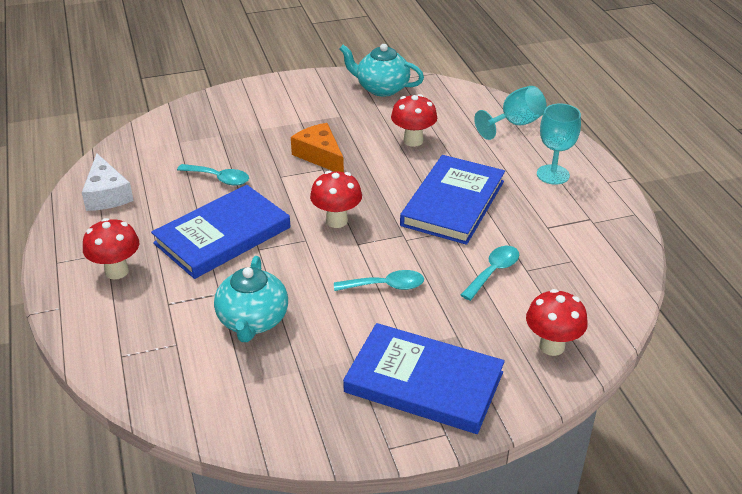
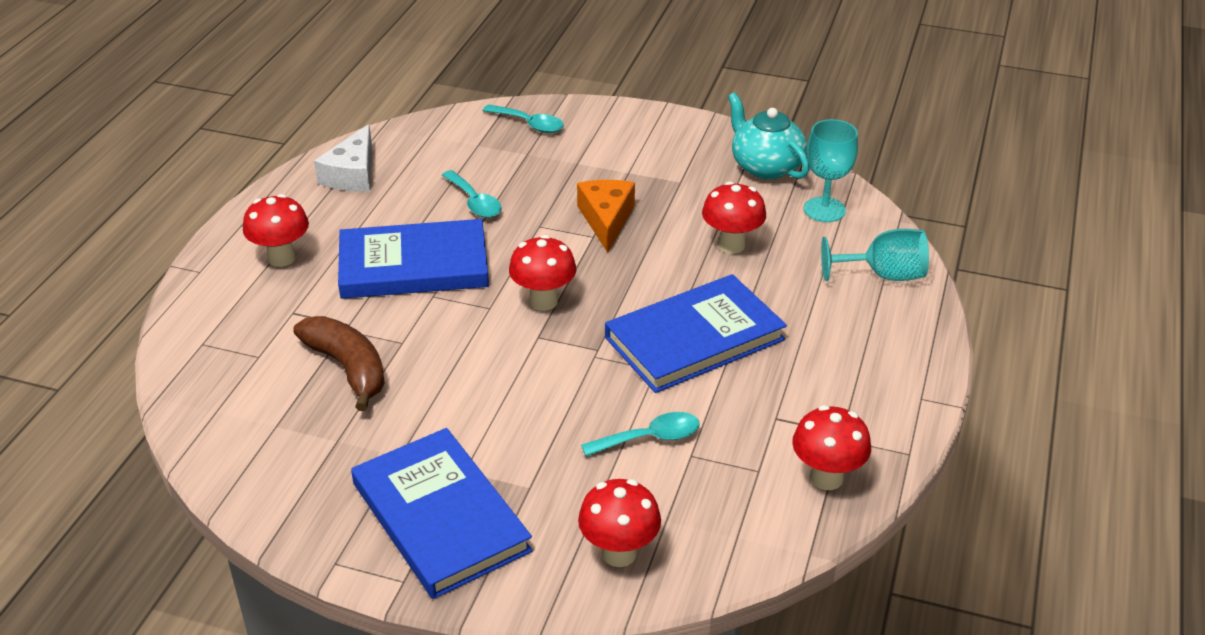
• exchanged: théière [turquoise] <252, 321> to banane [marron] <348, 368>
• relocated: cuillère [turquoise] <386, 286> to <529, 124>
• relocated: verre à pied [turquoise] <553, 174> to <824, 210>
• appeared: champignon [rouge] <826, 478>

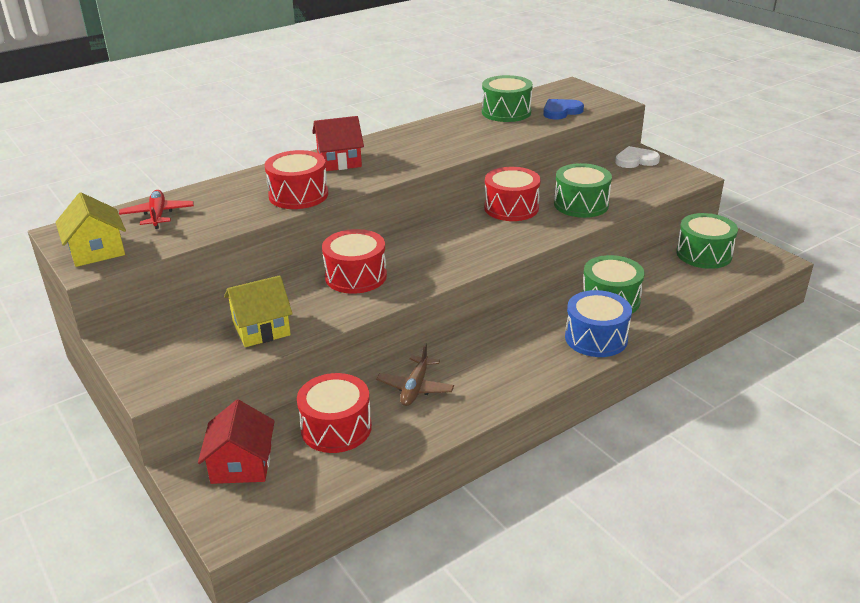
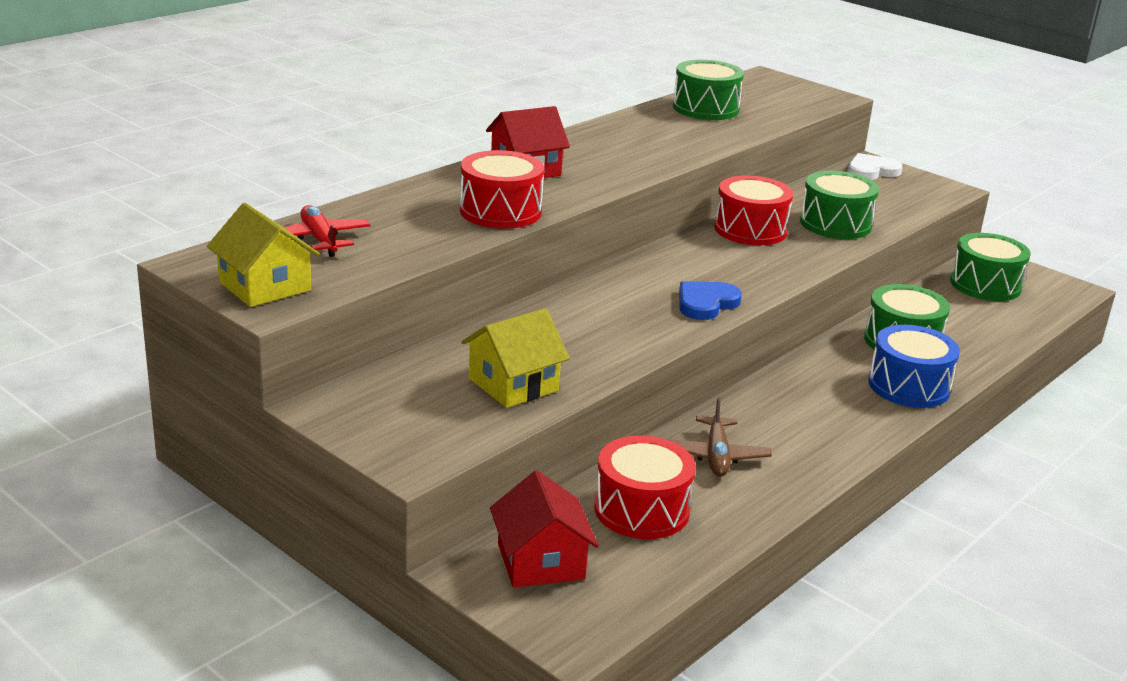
• missing: tambour [rouge] <356, 276>
• relocated: cœur [bleu] <561, 111> to <706, 303>

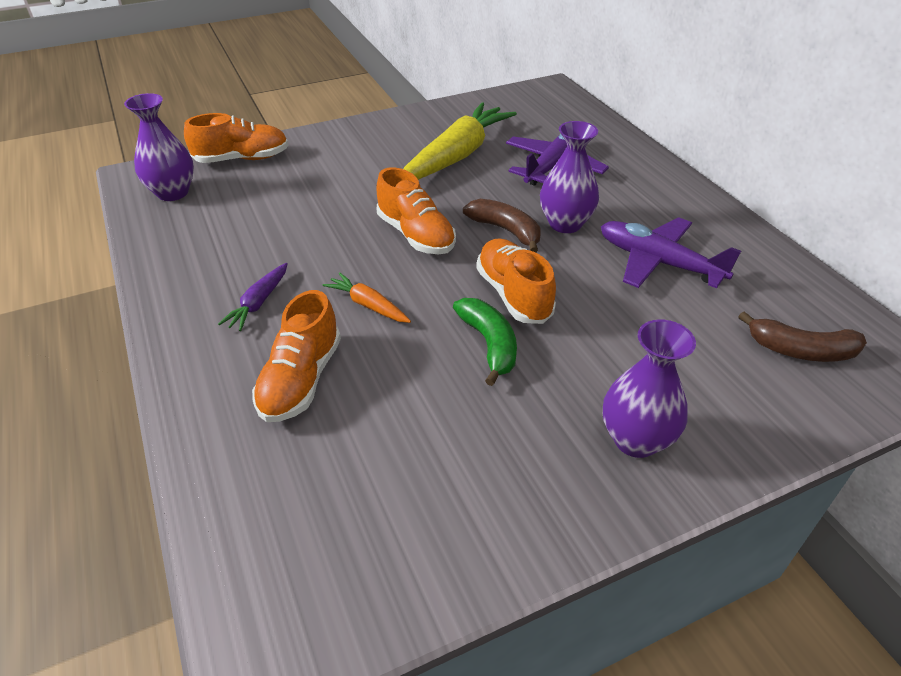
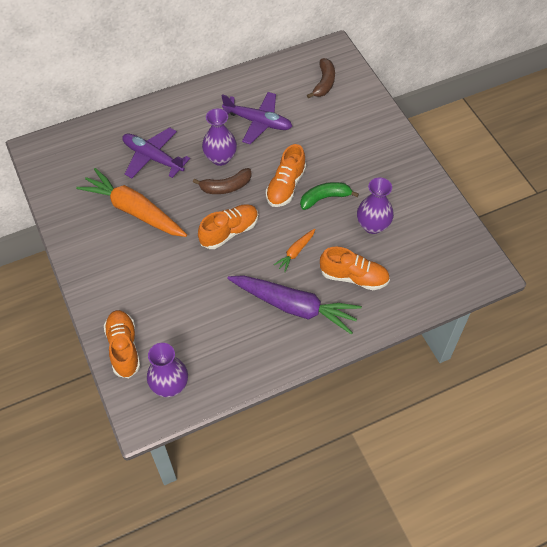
• size: carotte [violet] <258, 303> = <294, 306> x2.20
• colour: carotte [jaune] <456, 156> to carotte [orange] <134, 210>
• spun: banane [marron] <506, 230> = <226, 187> 150 degrees counterclockwise
• spun: chaussure [orange] <513, 294> = <285, 186> 45 degrees counterclockwise
• spun: avion [violet] <658, 262> = <258, 122> 105 degrees counterclockwise
• relocated: vase [violet] <635, 440> to <372, 225>

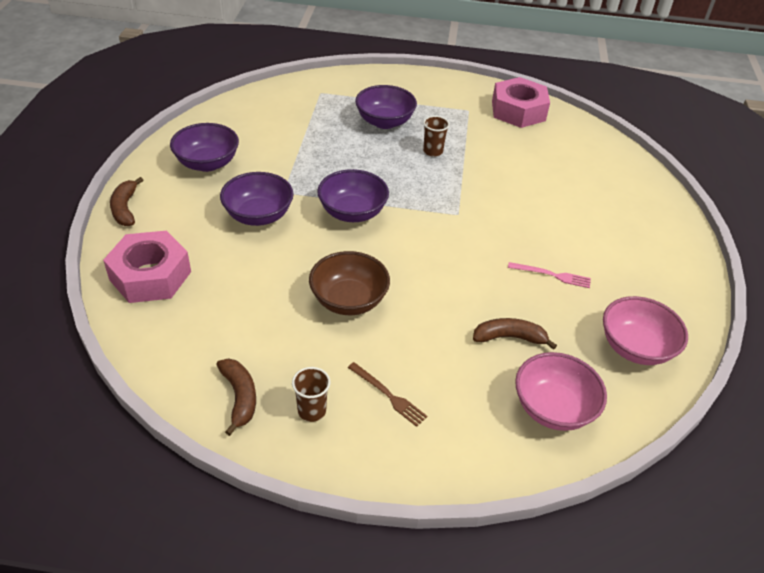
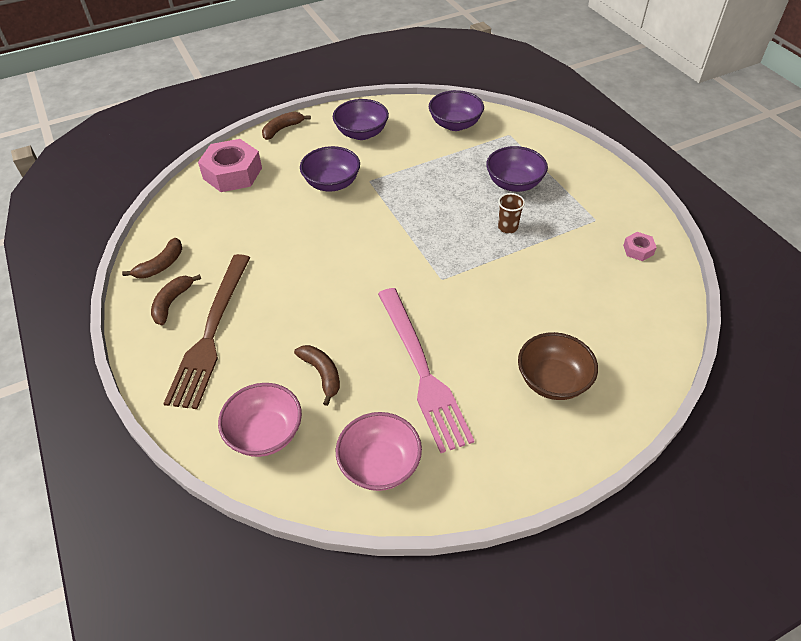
• exchanged: gobelet [marron] <312, 410> to banane [marron] <172, 303>
• relocated: bol [marron] <349, 300> to <553, 380>
• relocated: bol [violet] <352, 212> to <455, 124>
• size: fourchette [marron] <388, 395> = <211, 333> x2.44
• size: écrou [rose] <518, 111> = <638, 250> x0.46
• size: fourchette [rose] <552, 275> = <422, 370> x2.44

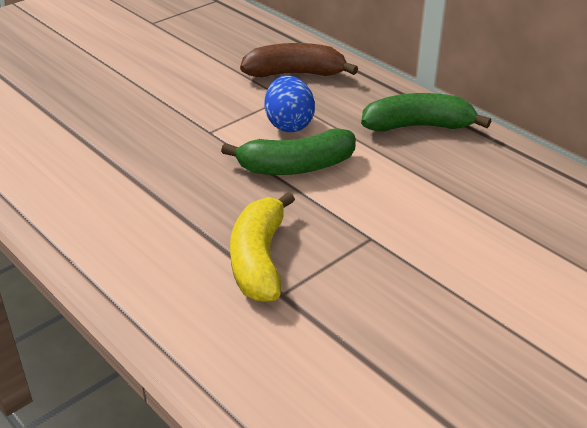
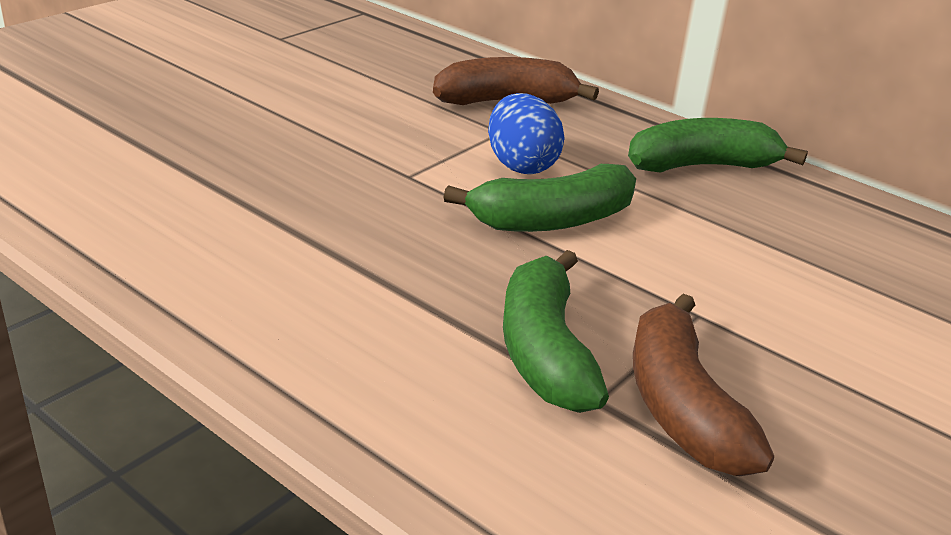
• colour: banane [jaune] <259, 260> to banane [vert] <545, 351>
• appeared: banane [marron] <682, 407>

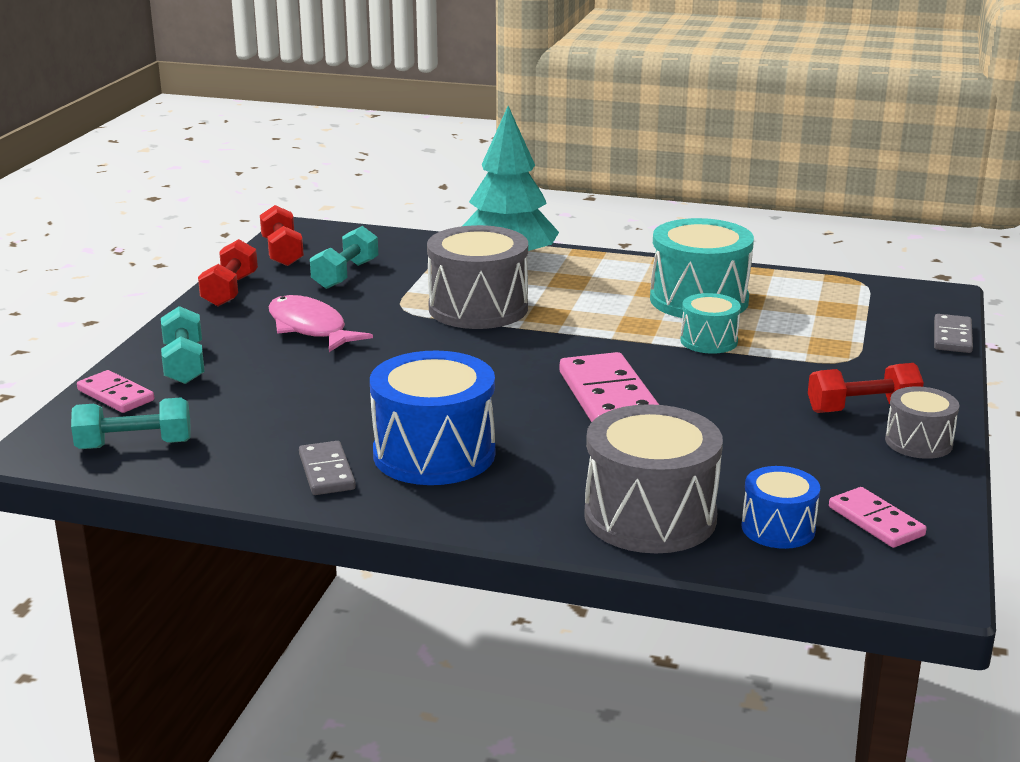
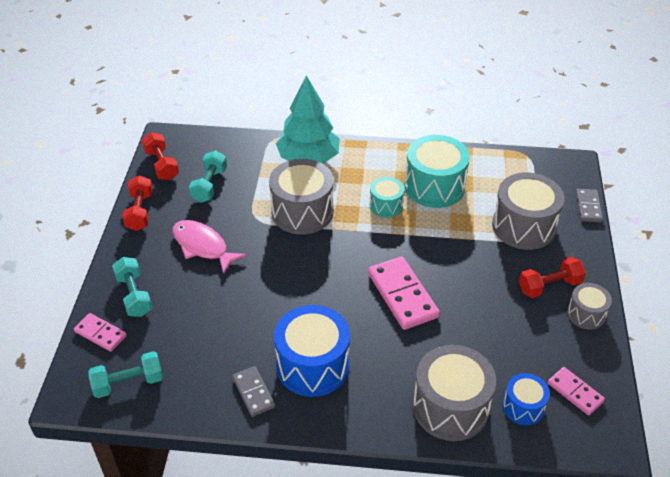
• relocated: tambour [turquoise] <709, 341> to <386, 205>
• appeared: tambour [gris] <523, 226>

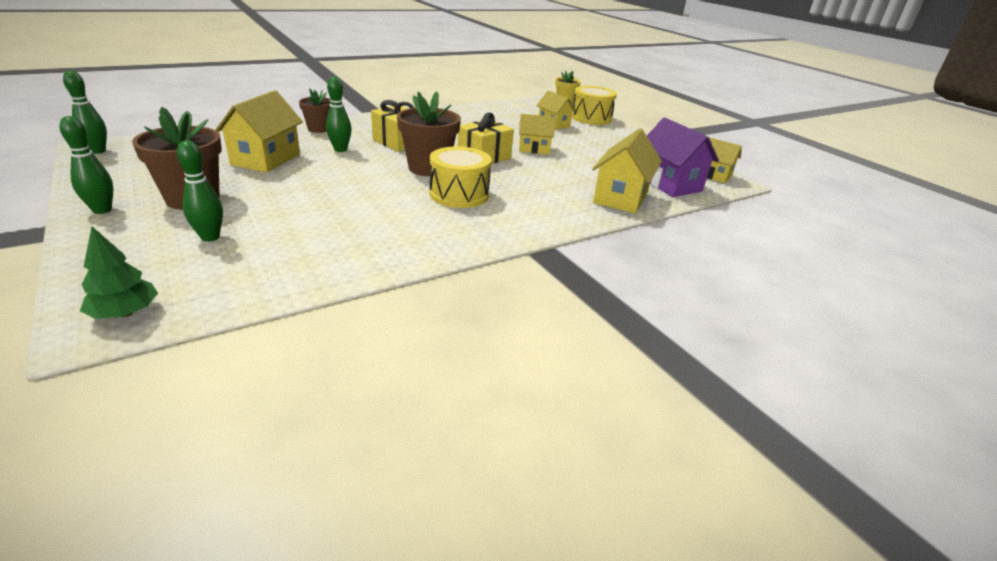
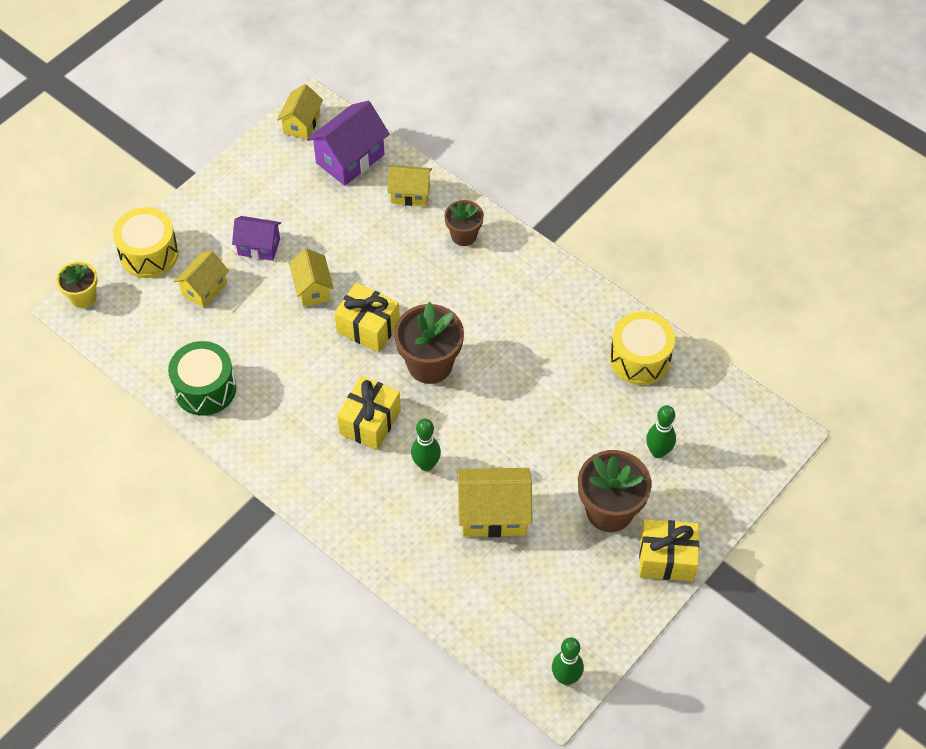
• exchanged: quille [vert] <102, 210> to cadeau [jaune] <666, 558>
• missing: arbre [vert] <125, 313>
• relocated: pot de fleurs [marron] <319, 129> to <464, 235>
• relocated: tambour [jaune] <459, 194> to <640, 359>
• size: maison [jaune] <620, 198> = <410, 194> x0.64
• appeared: tambour [vert] <205, 388>
• appeared: maison [violet] <259, 247>

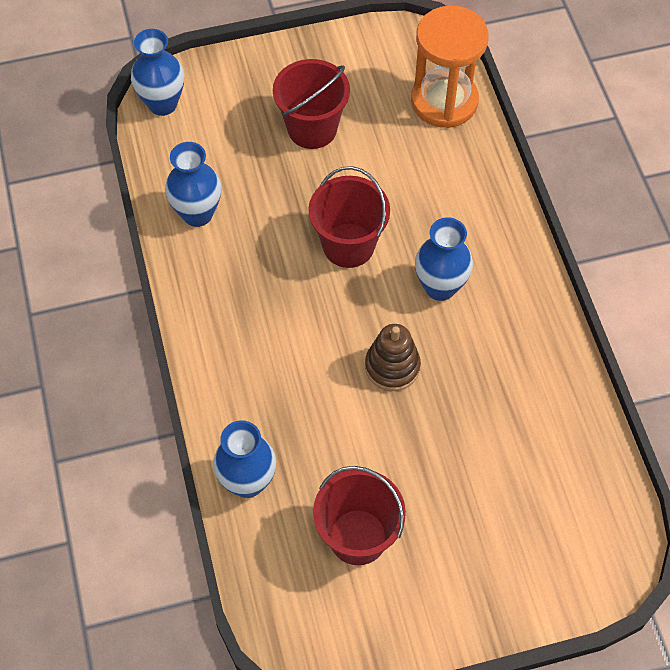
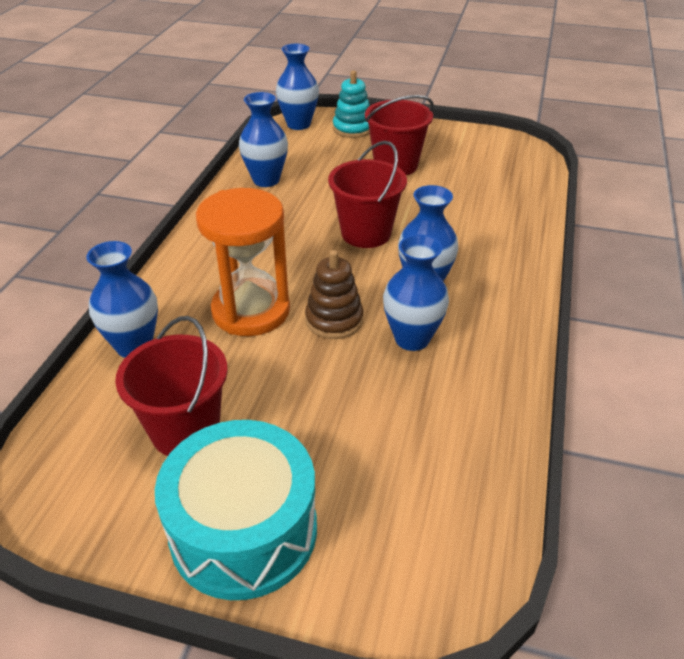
• relocated: sablier [orange] <444, 101> to <251, 311>
• appeared: tambour [turquoise] <244, 530>
• appeared: jouet à empiler [turquoise] <352, 129>
• appeared: vase [bleu] <412, 338>

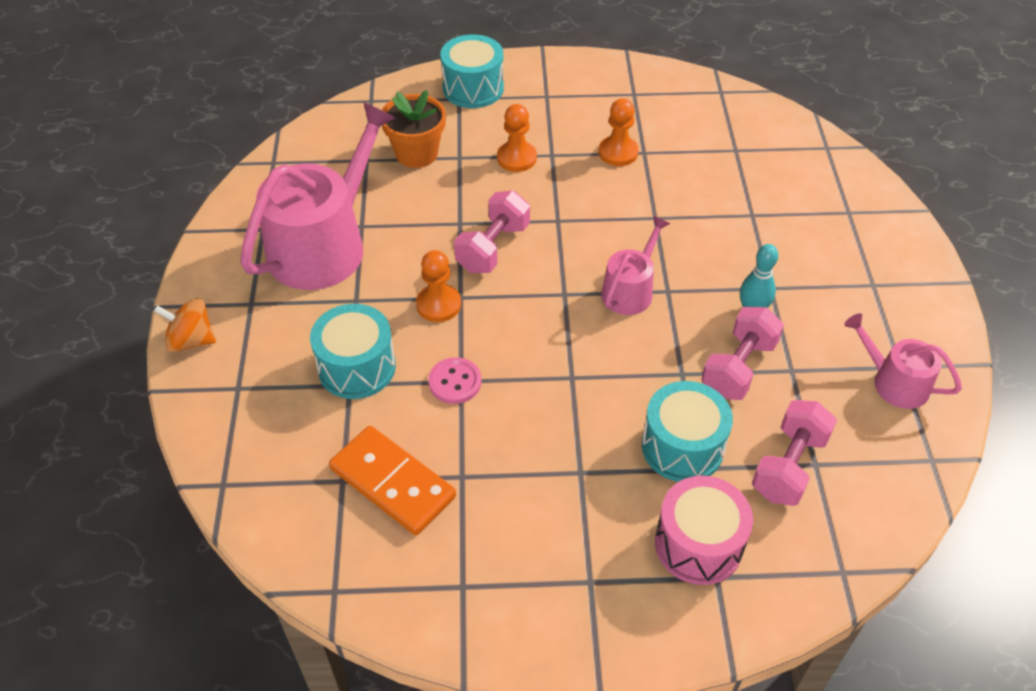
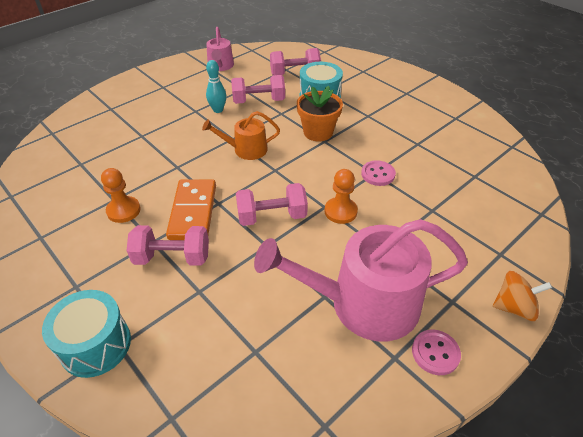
• spun: toupie [orange] <191, 340> = <514, 307> 60 degrees counterclockwise
• missing: tambour [turquoise] <357, 367>
• relocated: domino [orange] <393, 482> to <193, 211>
• relocated: pot de fleurs [orange] <416, 153> to <318, 132>
• exchanged: pion [orange] <516, 158> to haltère [rose] <172, 257>
• colour: arrosoir [rose] <630, 290> to arrosoir [orange] <246, 149>
• missing: tambour [rose] <698, 544>
• appeared: bouton [rose] <435, 353>

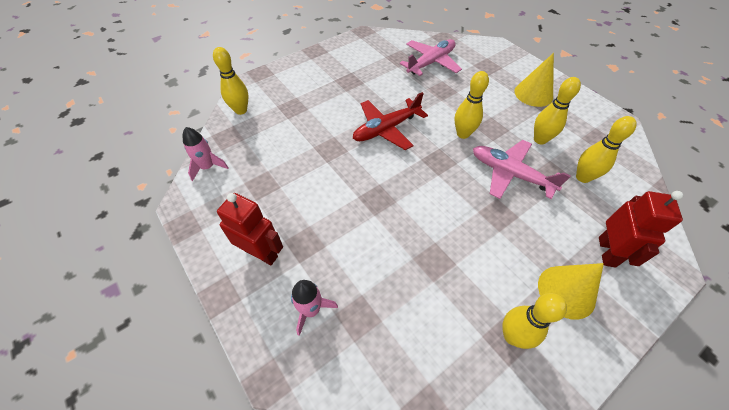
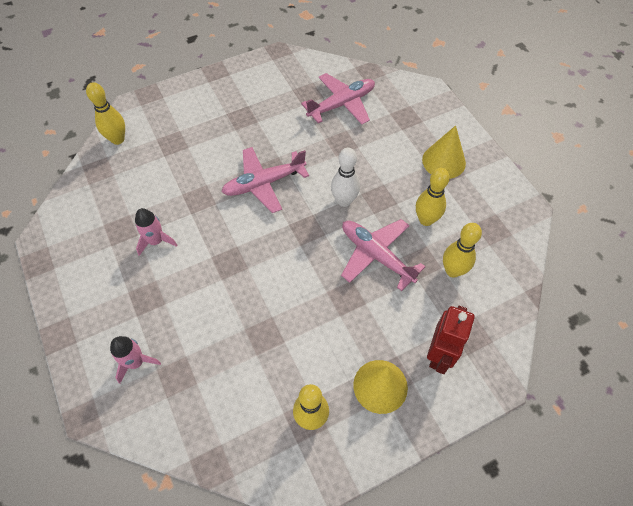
• relocated: fusée [rose] <208, 167> to <156, 241>
• missing: robot [rouge] <261, 253>
• colour: avion [rouge] <386, 129> to avion [rose] <263, 184>
• colour: quille [jaune] <463, 134> to quille [blanc] <344, 201>

